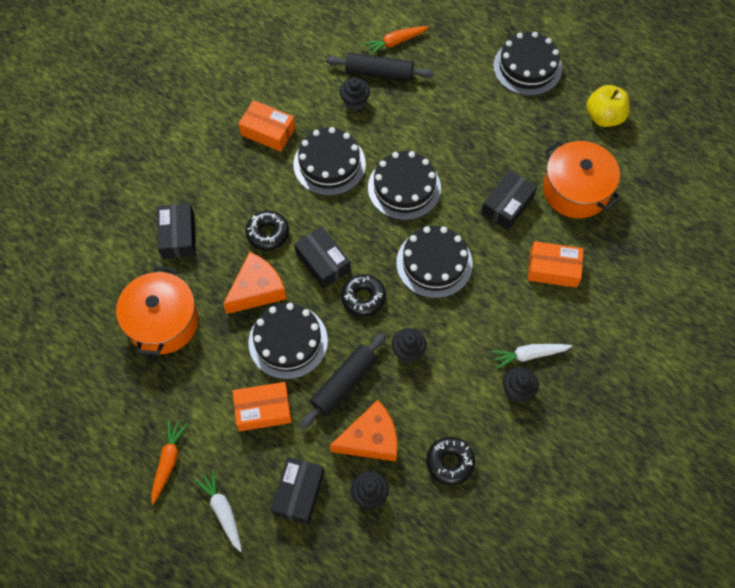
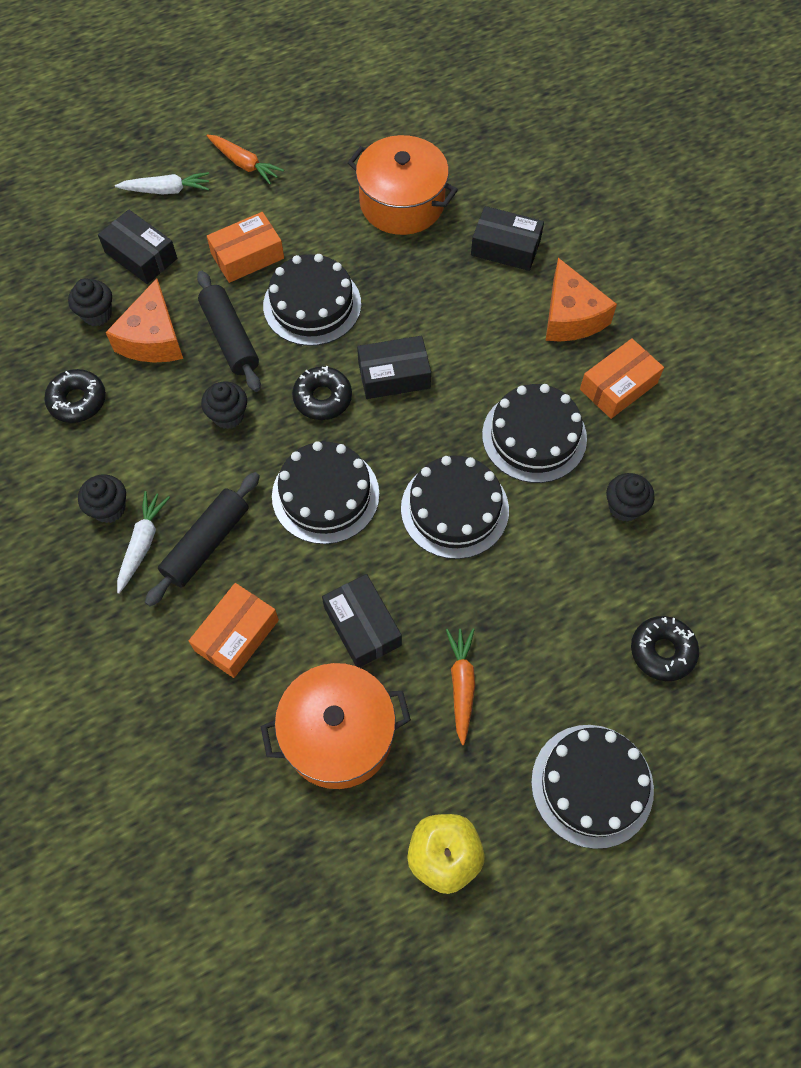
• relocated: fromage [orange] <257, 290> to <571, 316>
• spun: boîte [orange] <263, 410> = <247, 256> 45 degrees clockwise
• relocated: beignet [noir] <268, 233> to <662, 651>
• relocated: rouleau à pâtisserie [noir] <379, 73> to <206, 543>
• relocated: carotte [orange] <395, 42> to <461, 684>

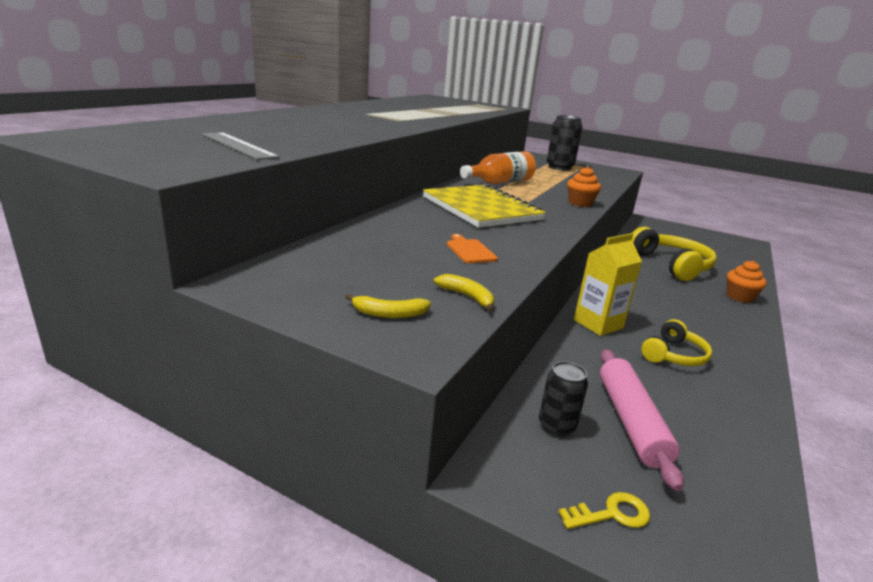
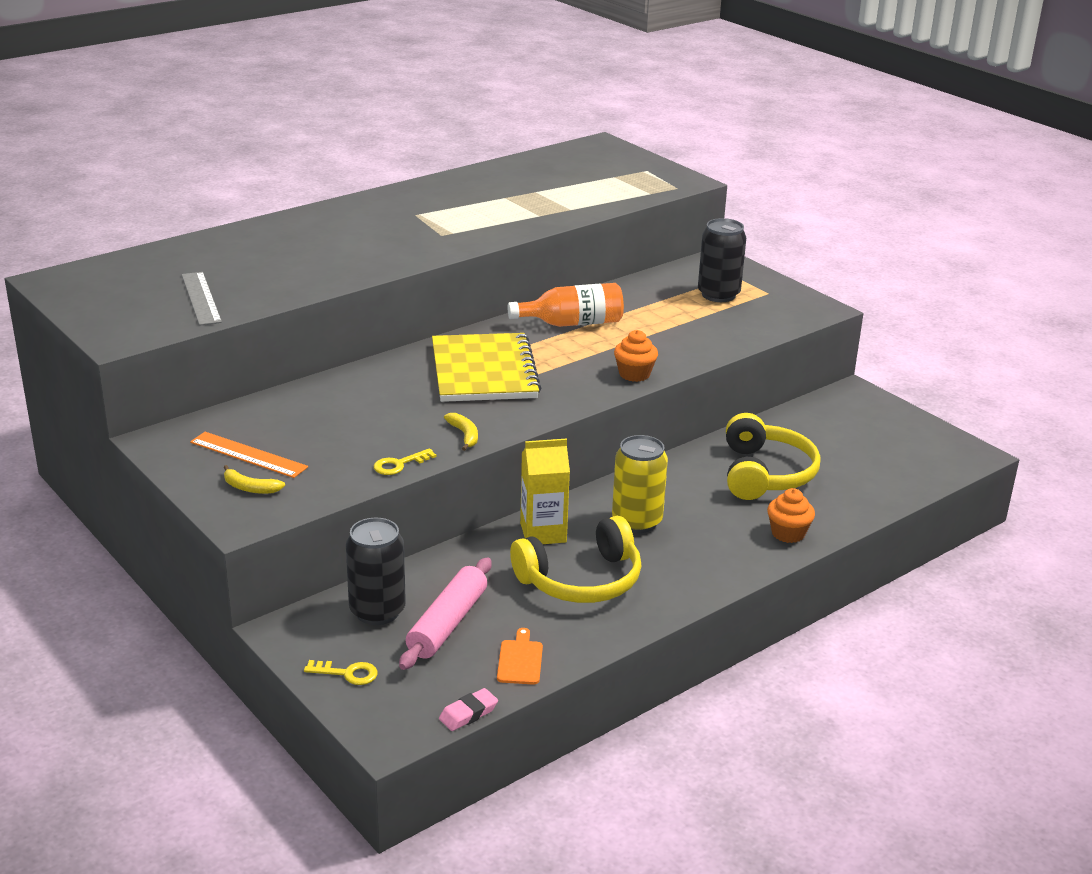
• relocated: banane [jaune] <467, 297> to <464, 435>
• relocated: planche à découper [orange] <470, 250> to <520, 660>
• size: canette [noir] <556, 425> = <377, 611> x1.63
• size: casque audio [jaune] <674, 355> = <581, 580> x1.68
• appeared: règle [orange] <248, 454>
• appeared: clé [jaune] <399, 464>
• appeared: gomme [rose] <468, 713>
• appeared: canette [jaune] <637, 521>

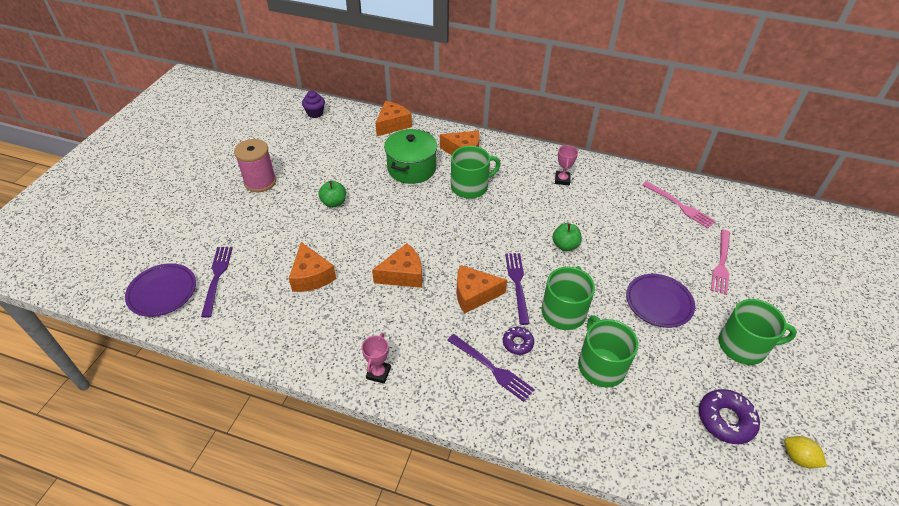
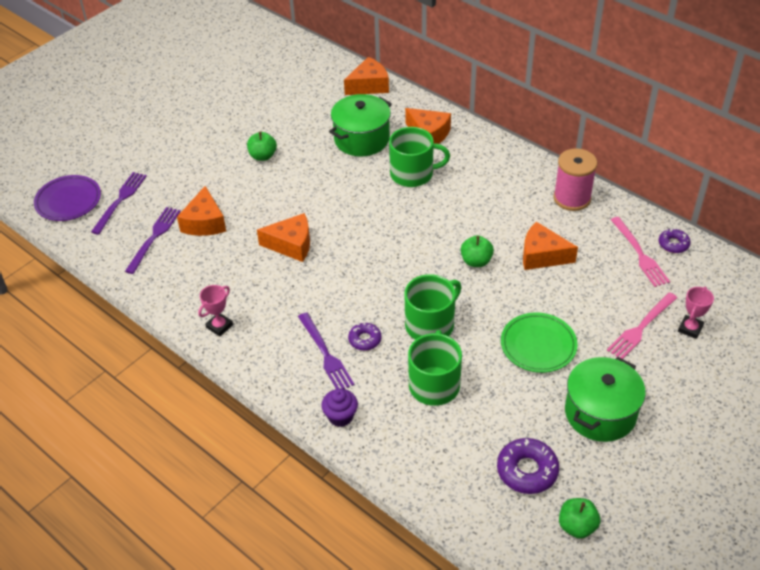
• relocated: bobine [rose] <260, 182> to <572, 198>
• relocated: muffin [violet] <315, 113> to <340, 416>
• relocated: fromage [orange] <474, 294> to <542, 255>
• relocated: fourchette [violet] <517, 284> to <154, 237>
• relocated: trophée [rose] <562, 180> to <690, 328>
• colour: assiette [violet] <658, 303> to assiette [vert] <538, 345>
• exchanged: tasse [vert] <743, 346> to marmite [vert] <600, 413>
• exchanged: citron [jaune] <798, 458> to pomme [vert] <577, 526>
• appeared: beignet [violet] <673, 244>

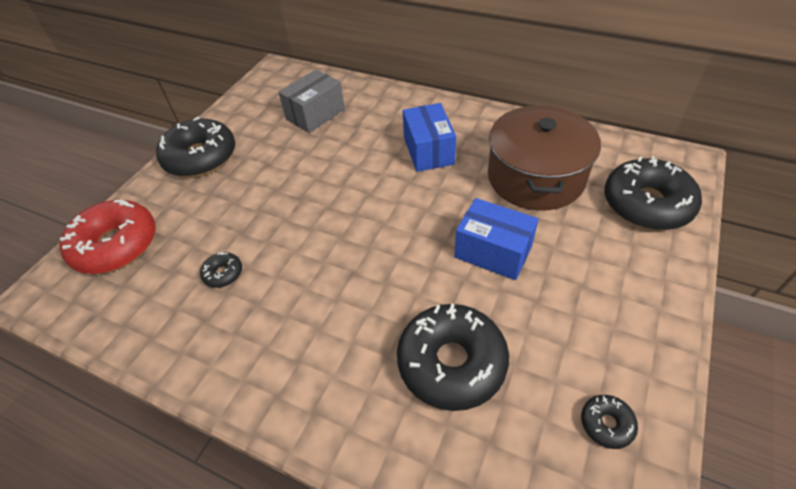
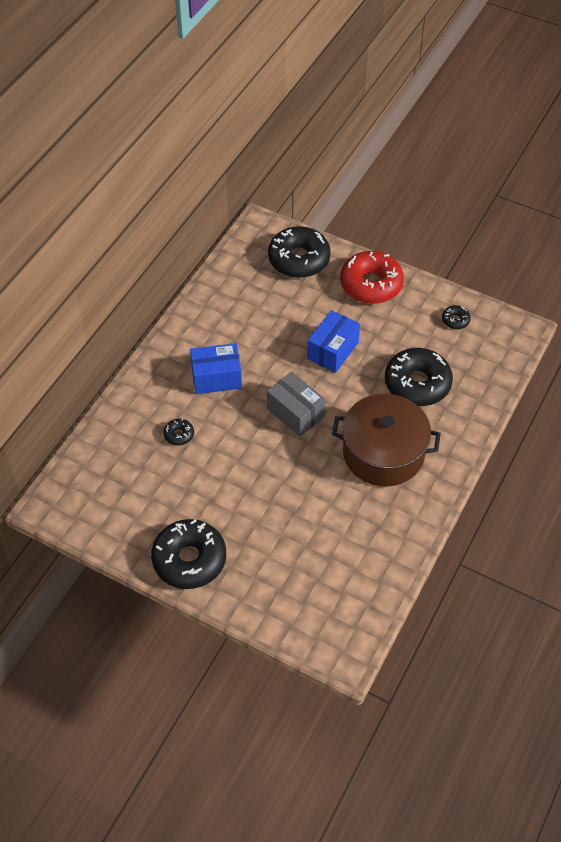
• relocated: beignet [rouge] <116, 245> to <371, 284>
• relocated: beignet [noir] <223, 274> to <179, 435>
• relocated: boîte [gris] <315, 114> to <295, 413>
• relocated: marmite [marron] <535, 177> to <383, 452>

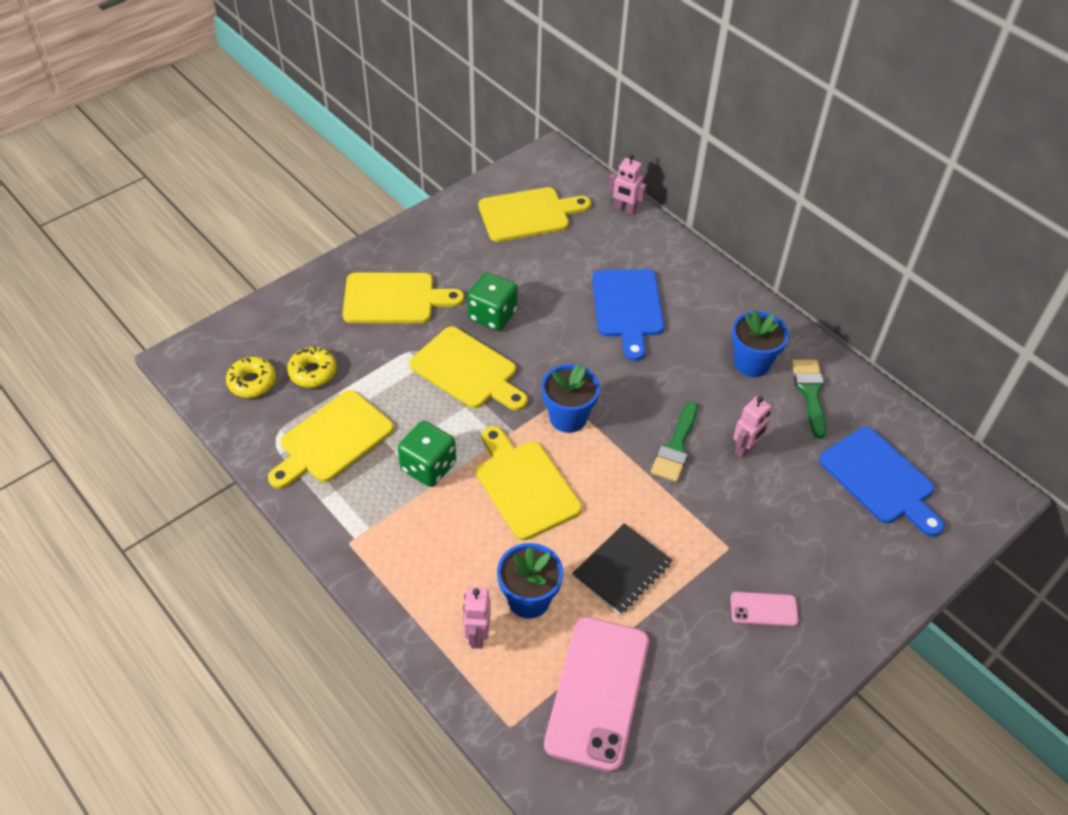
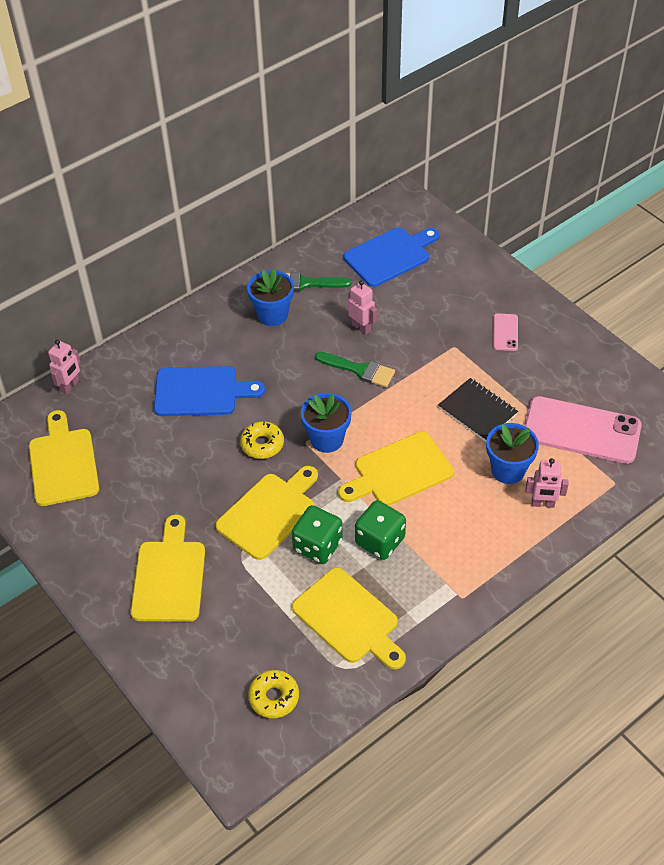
• relocated: beignet [jaune] <313, 372> to <262, 444>
• relocated: dé [vert] <492, 315> to <317, 546>

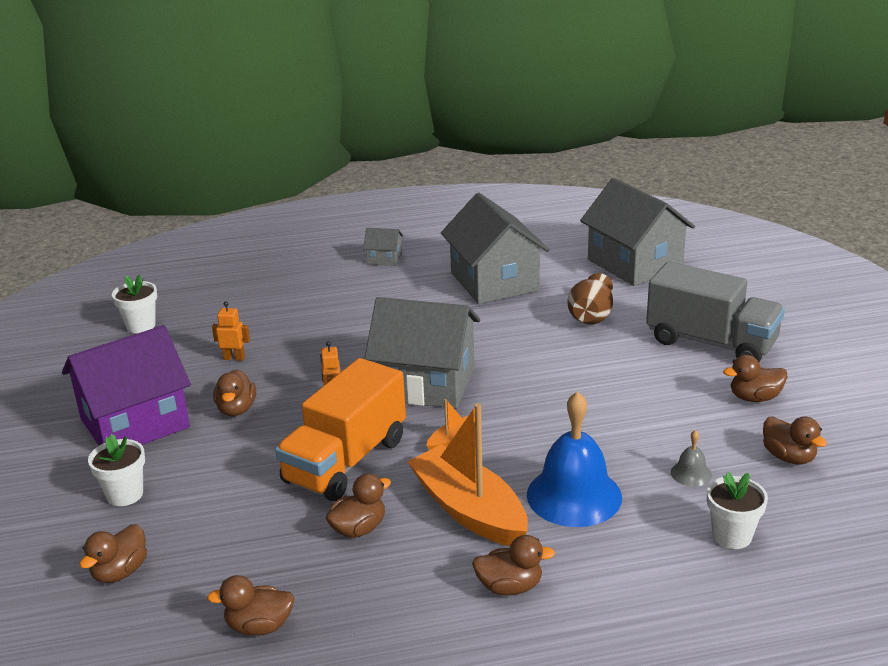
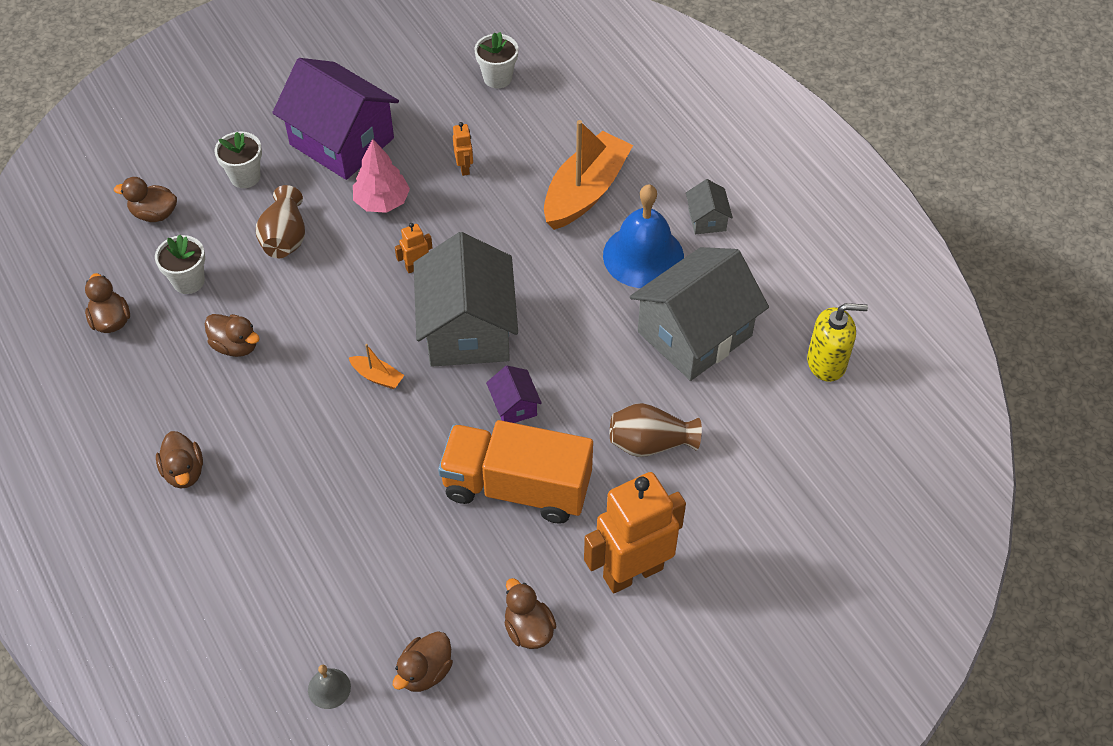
• exchanged: canard [marron] <236, 409> to arbre [rose] <382, 201>
• relocated: camion [orange] <345, 461> to <517, 487>
• relocated: bateau [orange] <469, 510> to <585, 192>
• relocated: cloche [bleu] <574, 495> to <643, 256>
• missing: maison [gris] <635, 263>
• exchanged: camion [gris] <711, 342> to robot [orange] <632, 572>
• relocated: cloche [gris] <691, 473> to <329, 688>
• relocated: pot de fleurs [blanc] <732, 536> to <188, 281>
• appeared: vase [marron] <285, 238>
• appeared: maison [violet] <514, 406>
• appeared: distributeur de savon [jaune] <827, 362>

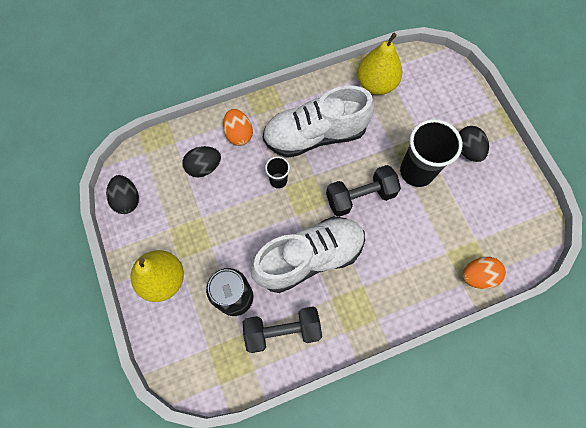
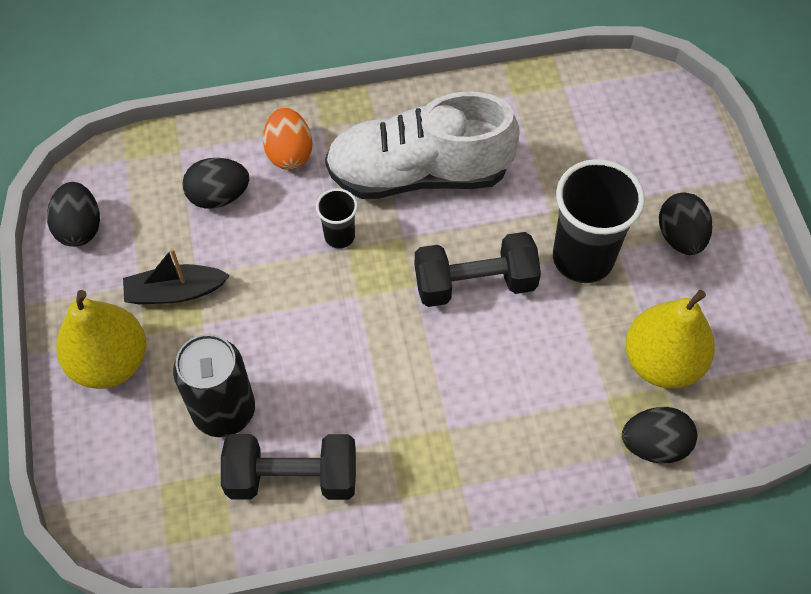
• missing: chaussure [blanc] <309, 257>
• relocated: poire [jaune] <376, 84> to <662, 362>
• colour: œuf [orange] <477, 276> to œuf [noir] <654, 445>
• appeared: bateau [noir] <175, 292>

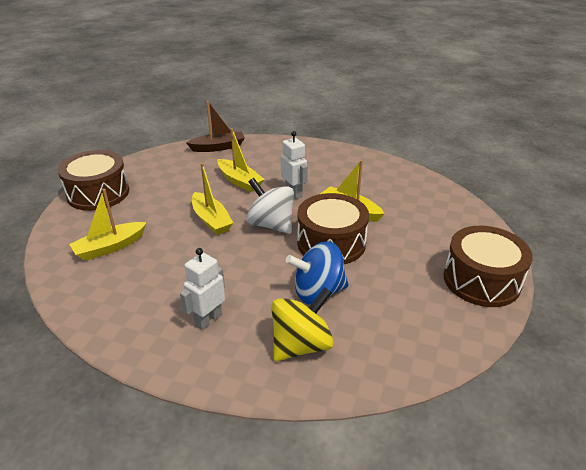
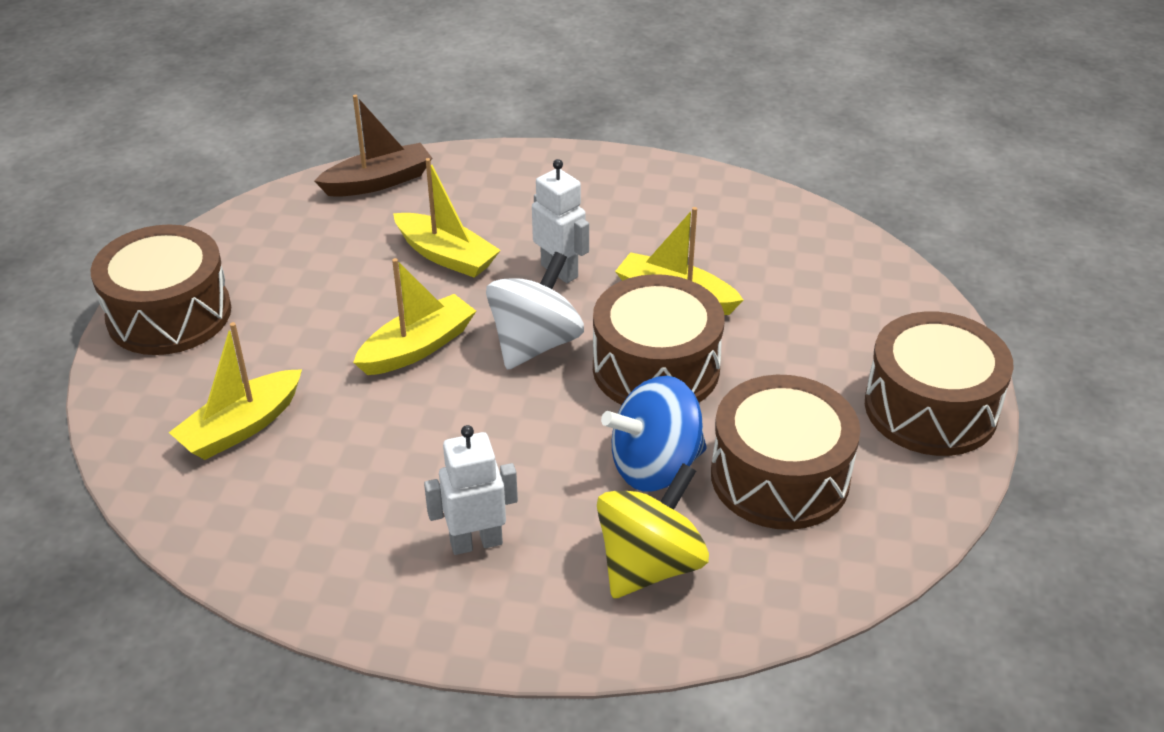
• spun: robot [blanc] <208, 320> = <476, 542> 45 degrees clockwise
• spun: bateau [jaune] <211, 220> = <418, 347> 90 degrees counterclockwise
• spun: toupie [blanc] <271, 225> = <535, 344> 90 degrees clockwise
• appeared: tambour [marron] <780, 477>

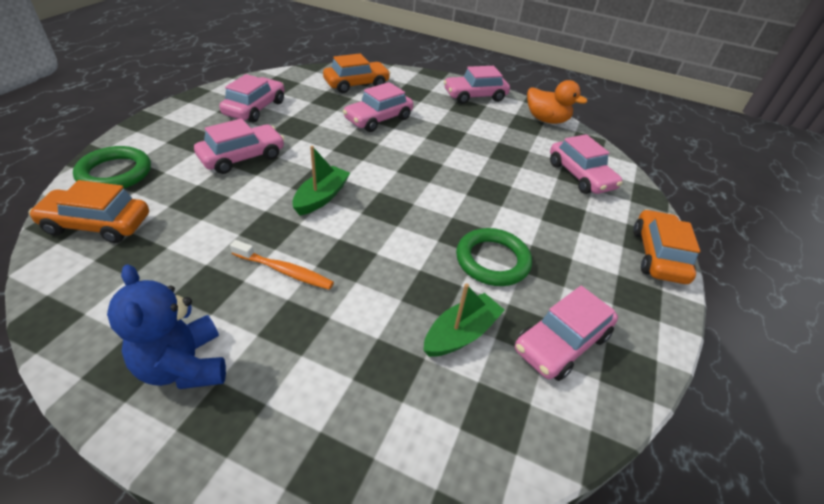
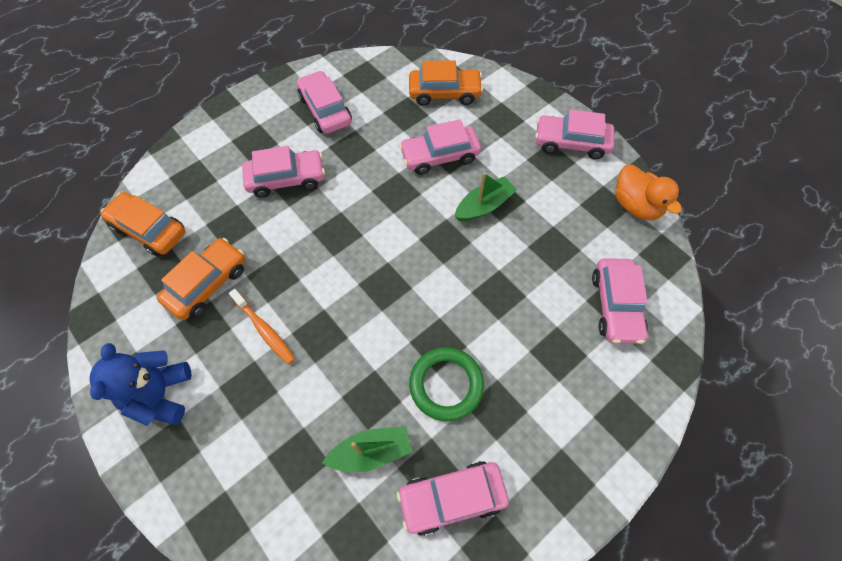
• missing: anneau [vert] <115, 173>
• spun: voiture [rose] <255, 108> = <325, 110> 75 degrees counterclockwise
• relocated: bateau [vert] <321, 197> to <484, 206>
• relocated: voiture [orange] <658, 255> to <207, 284>

